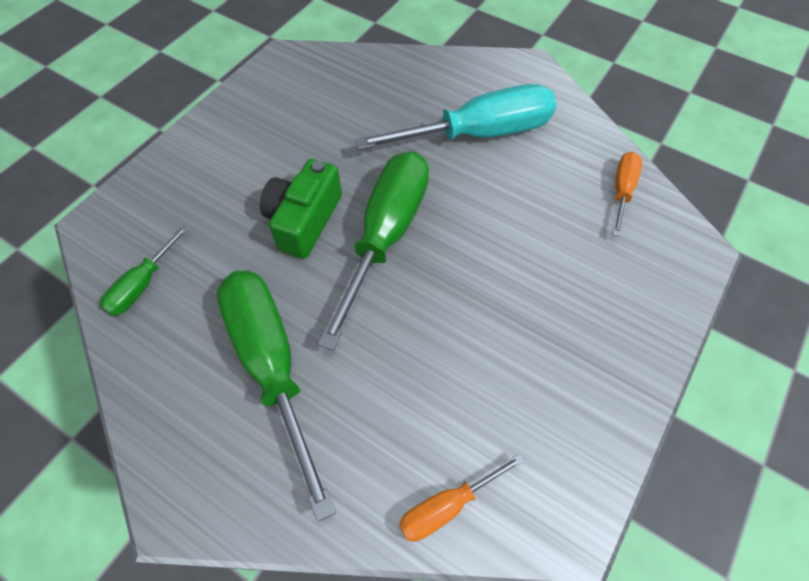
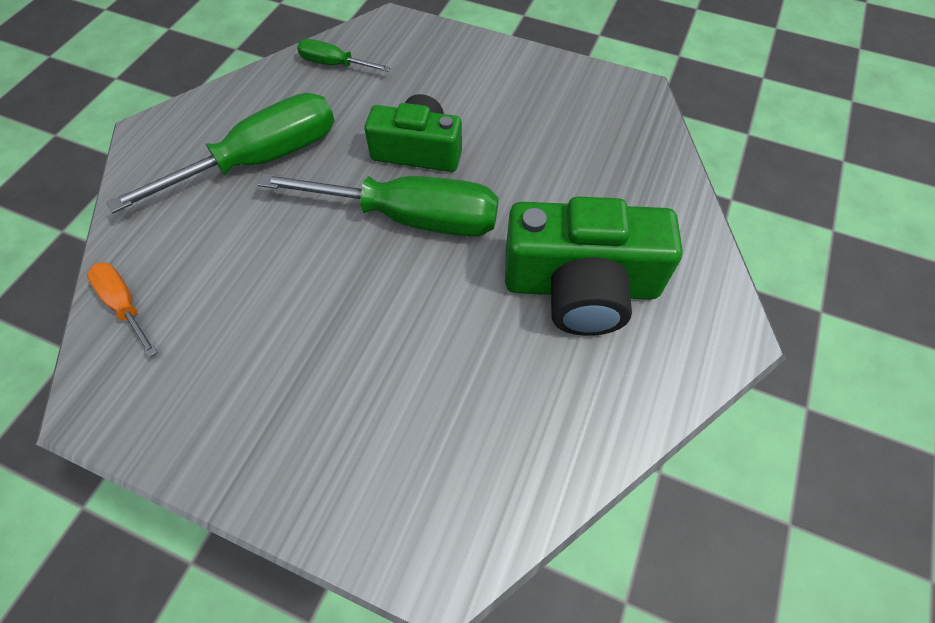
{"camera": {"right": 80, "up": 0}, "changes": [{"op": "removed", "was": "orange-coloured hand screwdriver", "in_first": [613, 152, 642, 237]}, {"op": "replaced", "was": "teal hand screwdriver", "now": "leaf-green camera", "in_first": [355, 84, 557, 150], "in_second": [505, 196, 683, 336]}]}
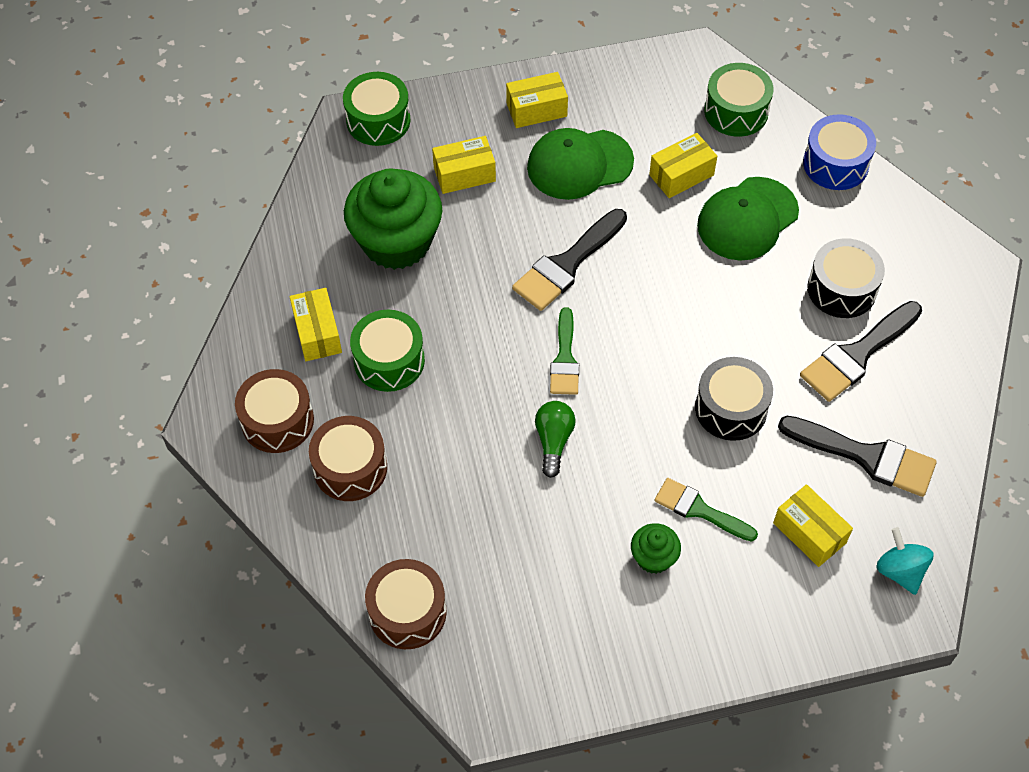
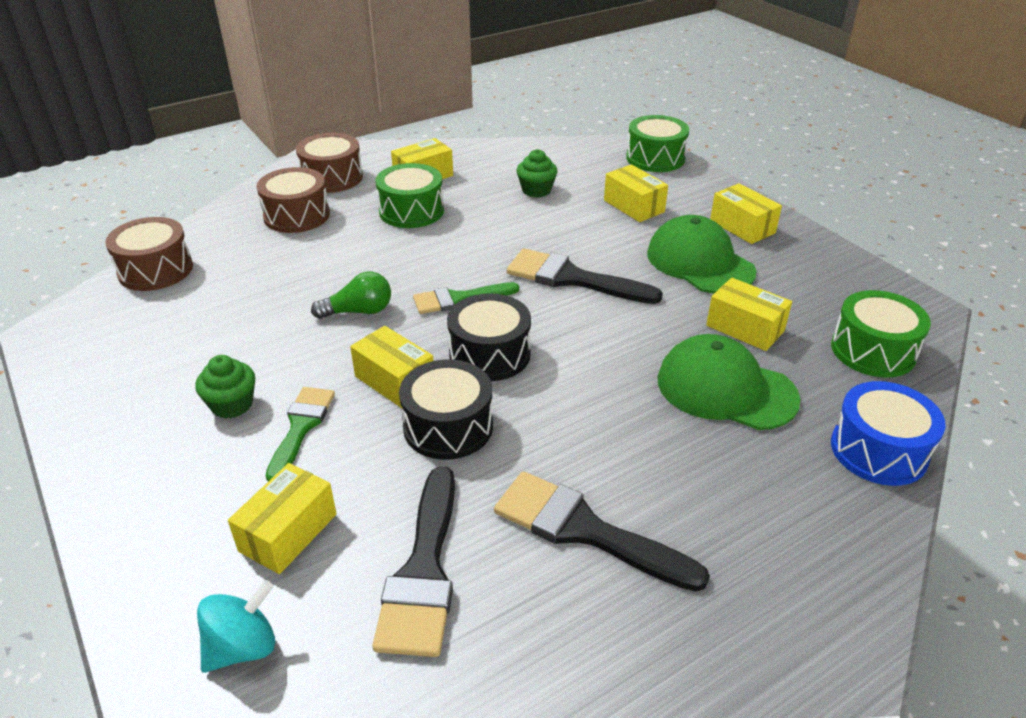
{"camera": {"right": 70, "up": -20}, "changes": [{"op": "added", "now": "golden box", "in_second": [350, 326, 433, 408]}, {"op": "moved", "was": "ebony drum", "in_first": [807, 238, 885, 318], "in_second": [447, 293, 531, 381]}, {"op": "resized", "was": "leaf-green fairy cake", "in_first": [344, 168, 442, 270], "in_second": [517, 149, 557, 198], "ratio": 0.46}]}
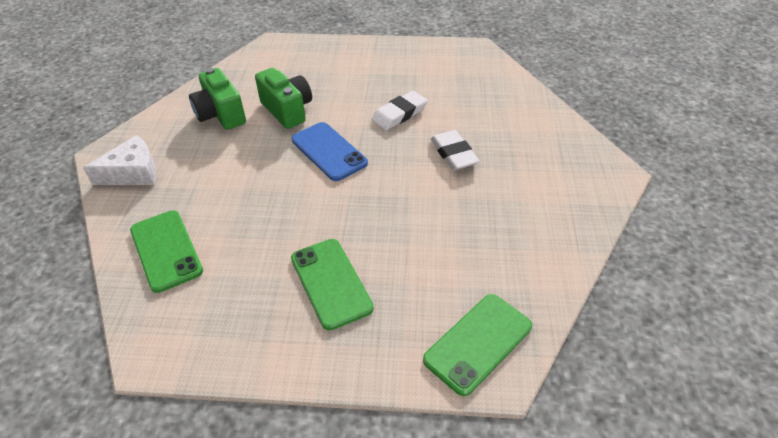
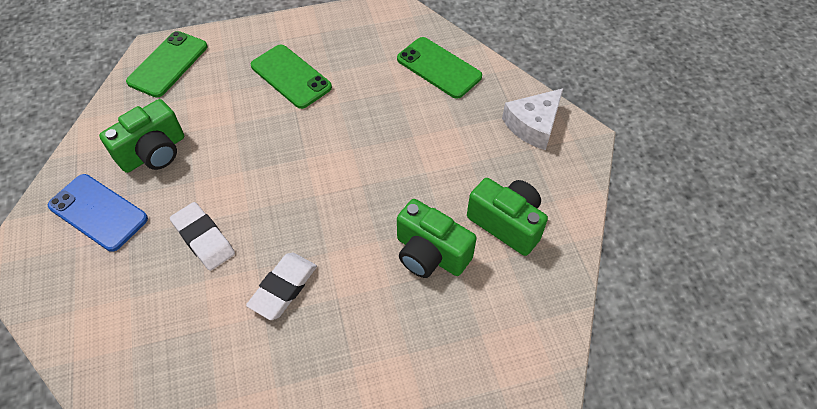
{"camera": {"right": 160, "up": 10}, "changes": [{"op": "added", "now": "leaf-green camera", "in_second": [99, 99, 184, 173]}, {"op": "moved", "was": "royal blue phone", "in_first": [291, 122, 368, 181], "in_second": [48, 174, 148, 252]}]}
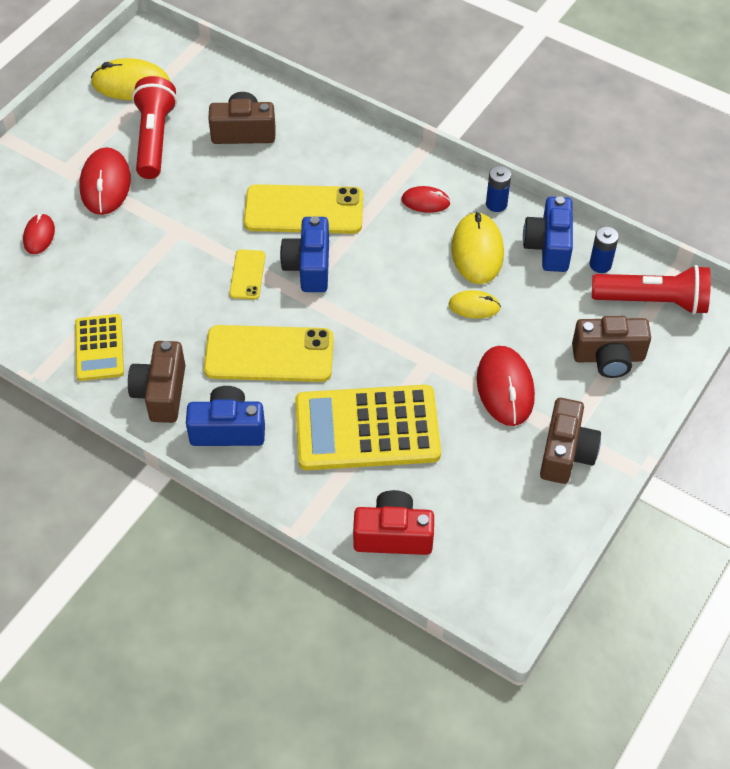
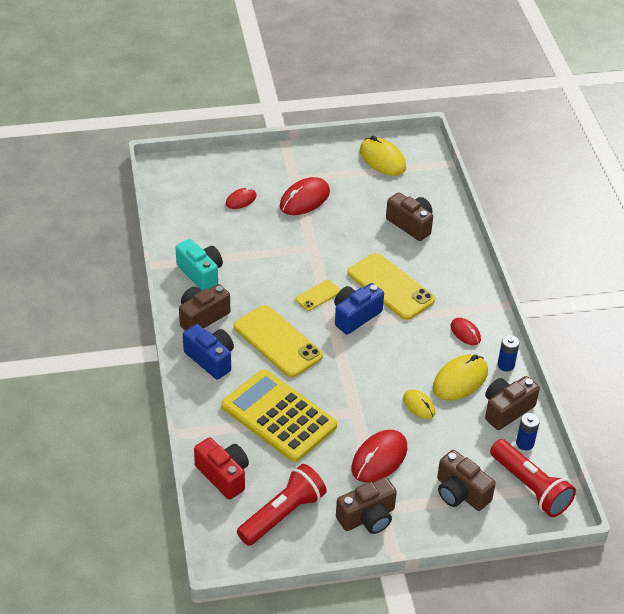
{"camera": {"right": 45, "up": -10}, "changes": [{"op": "moved", "was": "scarlet flashlight", "in_first": [132, 76, 177, 179], "in_second": [237, 464, 327, 546]}, {"op": "replaced", "was": "golden pocket calculator", "now": "teal camera", "in_first": [75, 314, 124, 381], "in_second": [175, 239, 223, 290]}, {"op": "recoloured", "was": "royal blue camera", "now": "brown camera", "in_first": [523, 196, 573, 272], "in_second": [485, 376, 540, 430]}]}
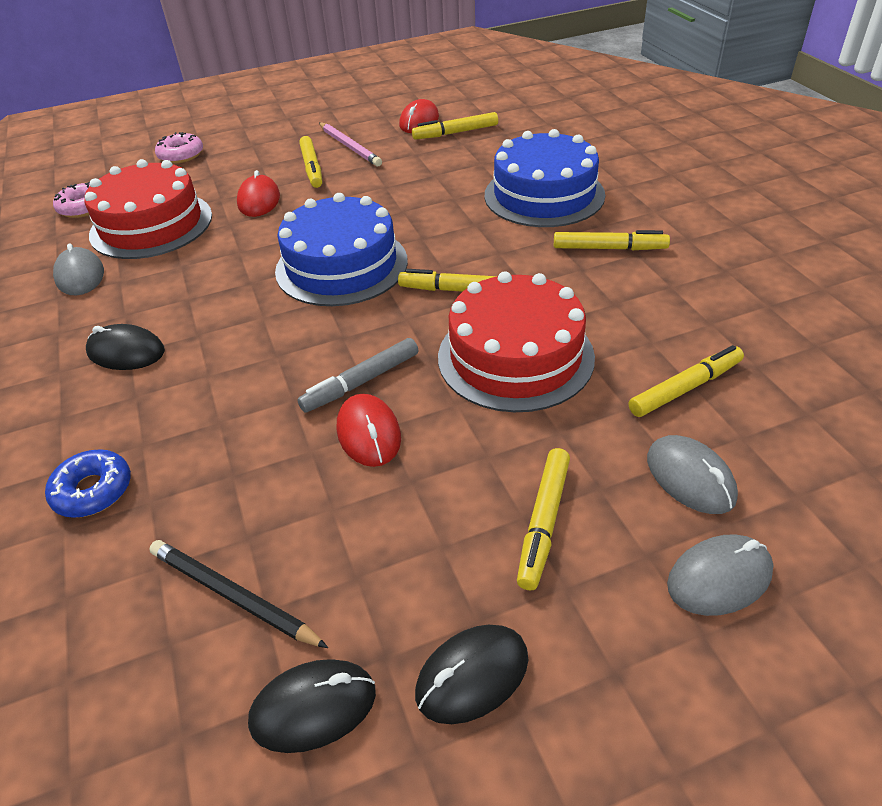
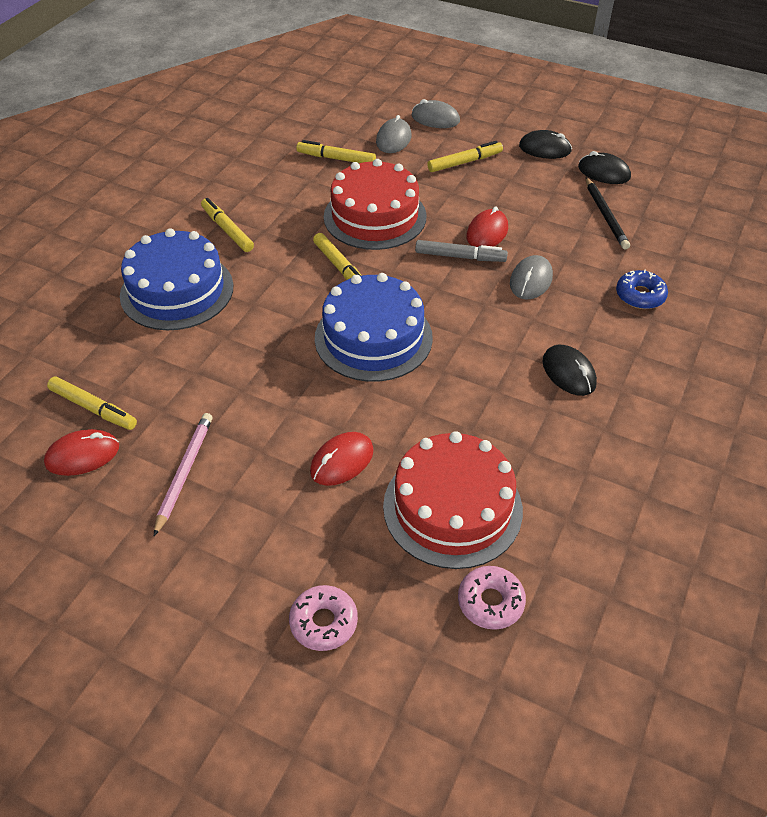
{"camera": {"right": -135, "up": 5}, "changes": [{"op": "removed", "was": "golden felt pen", "in_first": [299, 136, 322, 188]}, {"op": "moved", "was": "grey mouse", "in_first": [53, 243, 104, 295], "in_second": [510, 255, 553, 300]}]}
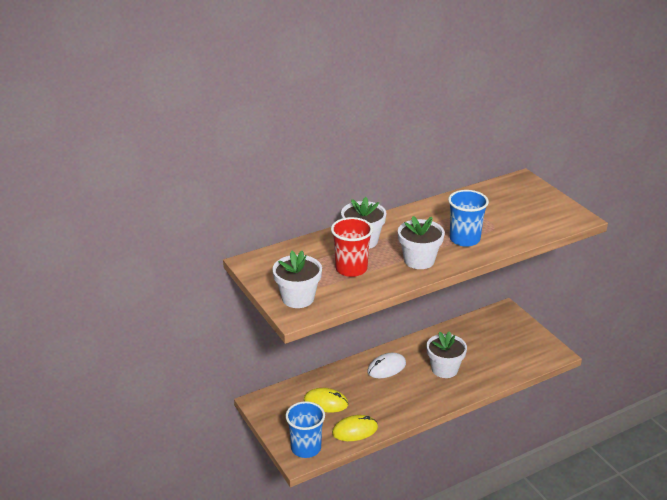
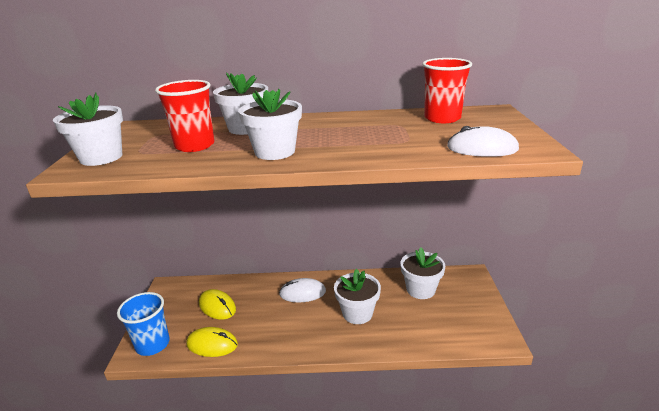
{"camera": {"right": 30, "up": -5}, "changes": [{"op": "removed", "was": "royal blue cup", "in_first": [448, 190, 489, 247]}, {"op": "added", "now": "white plant pot", "in_second": [400, 247, 445, 299]}, {"op": "added", "now": "scarlet cup", "in_second": [422, 58, 472, 123]}, {"op": "added", "now": "white mouse", "in_second": [447, 126, 519, 157]}]}
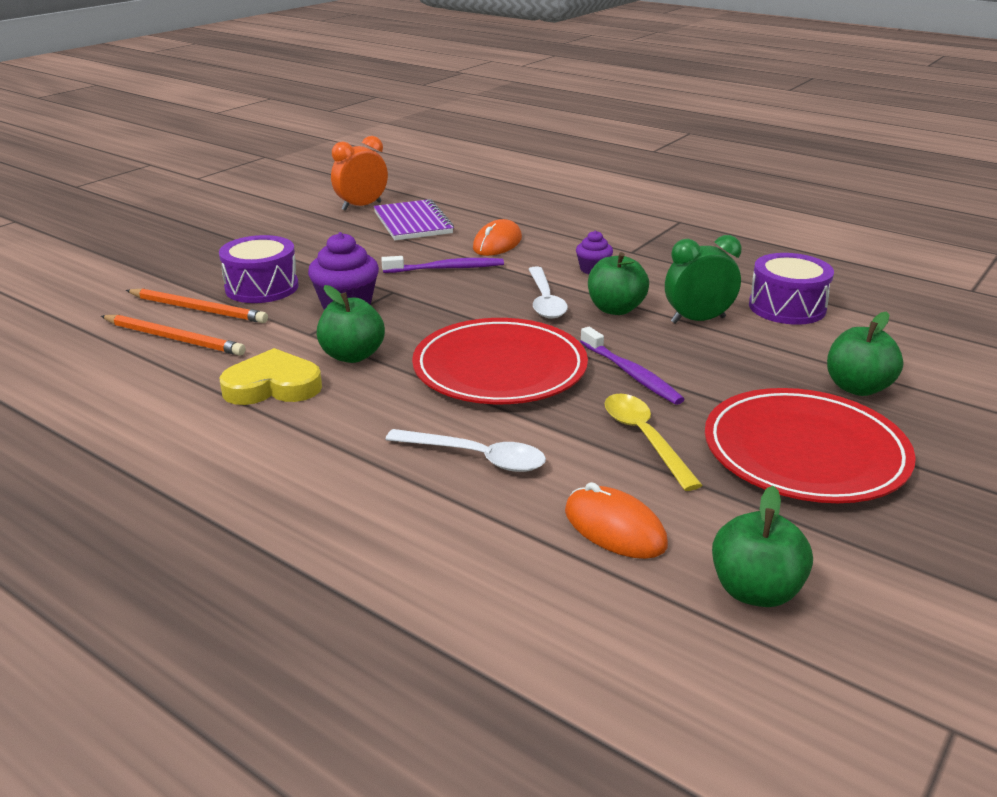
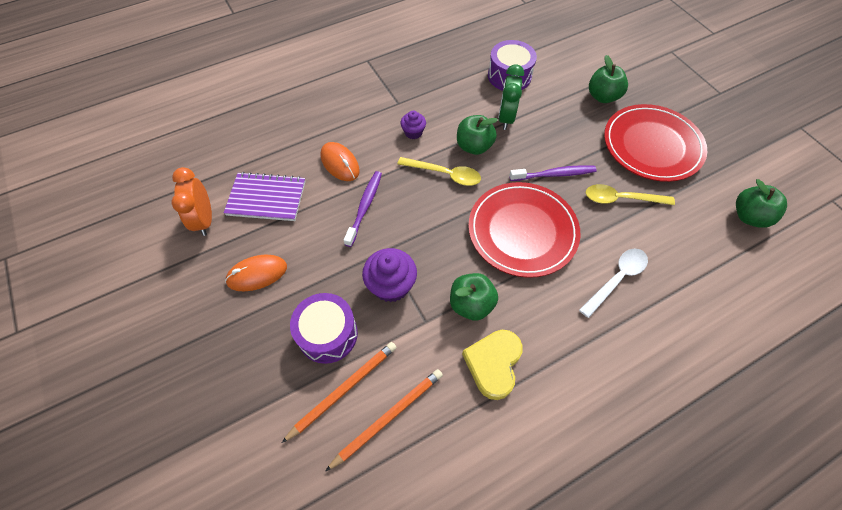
{"camera": {"right": -65, "up": 30}, "changes": [{"op": "moved", "was": "orange-coloured mouse", "in_first": [565, 482, 668, 559], "in_second": [225, 255, 287, 292]}, {"op": "recoloured", "was": "white tablespoon", "now": "golden tablespoon", "in_first": [528, 266, 568, 319], "in_second": [397, 157, 481, 186]}]}
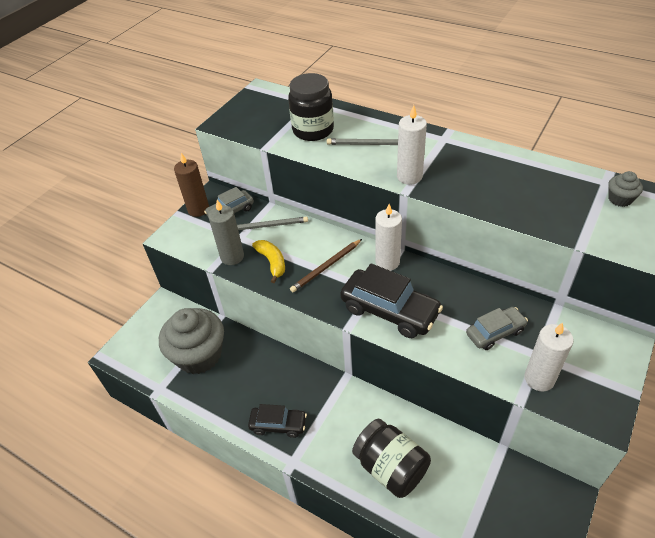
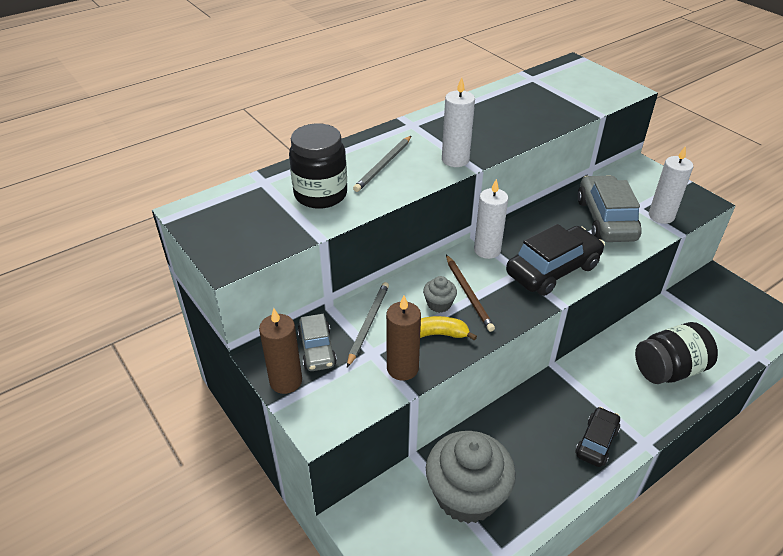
{"camera": {"right": -70, "up": -5}, "changes": [{"op": "moved", "was": "grey fairy cake", "in_first": [608, 171, 643, 207], "in_second": [423, 276, 457, 313]}, {"op": "recoloured", "was": "grey pillar candle", "now": "brown pillar candle", "in_first": [208, 200, 244, 265], "in_second": [386, 296, 421, 381]}, {"op": "resized", "was": "grey toy car", "in_first": [466, 307, 528, 350], "in_second": [577, 175, 642, 242], "ratio": 1.69}]}
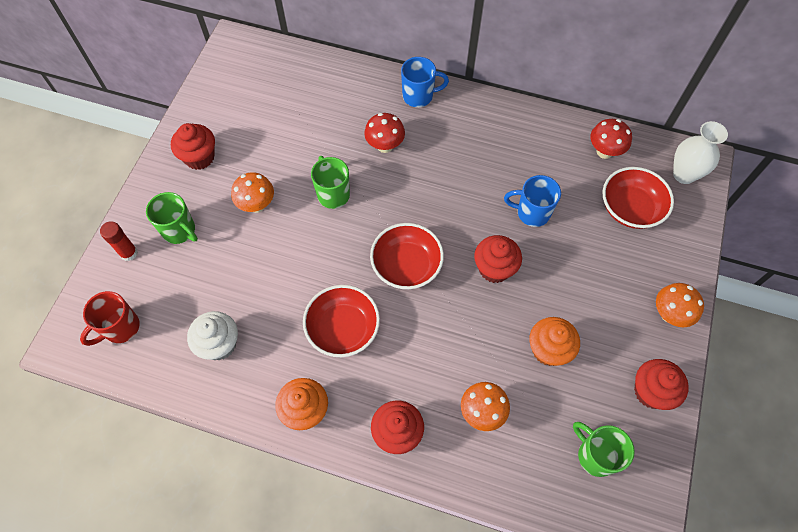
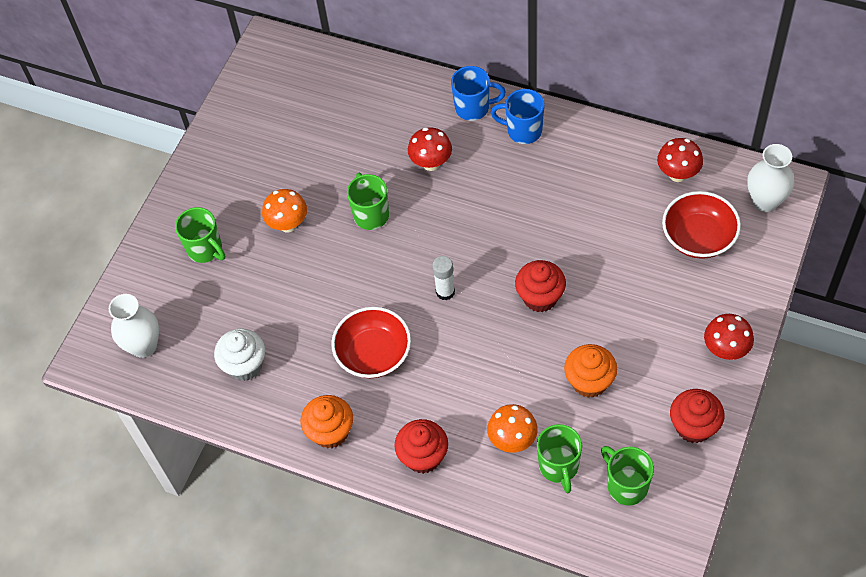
{"camera": {"right": 10, "up": -5}, "changes": [{"op": "removed", "was": "scarlet glue", "in_first": [100, 221, 138, 261]}, {"op": "removed", "was": "scarlet fairy cake", "in_first": [171, 123, 215, 170]}, {"op": "added", "now": "leaf-green coffee mug", "in_second": [537, 424, 582, 493]}, {"op": "moved", "was": "royal blue coffee mug", "in_first": [504, 175, 561, 227], "in_second": [491, 89, 545, 144]}, {"op": "replaced", "was": "scarlet coffee mug", "now": "white tall vase", "in_first": [80, 291, 140, 346], "in_second": [109, 294, 159, 358]}, {"op": "replaced", "was": "scarlet serving bowl", "now": "white glue", "in_first": [370, 223, 444, 289], "in_second": [432, 256, 455, 300]}, {"op": "recoloured", "was": "orange-coloured fungus", "now": "scarlet fungus", "in_first": [656, 283, 704, 327], "in_second": [704, 314, 754, 360]}]}
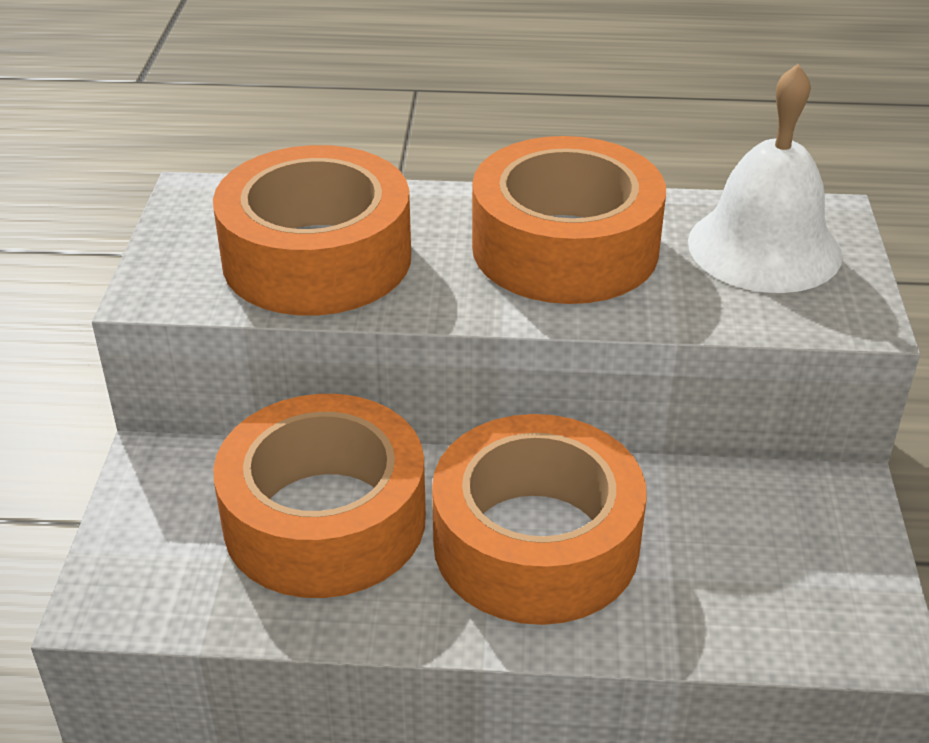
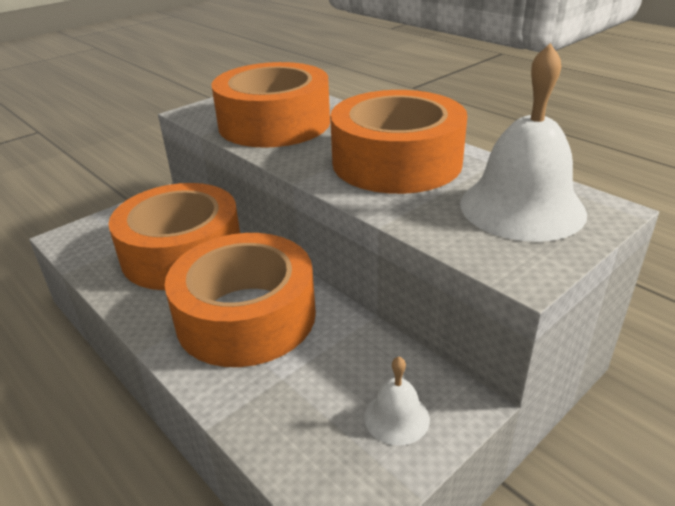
{"camera": {"right": 45, "up": -5}, "changes": [{"op": "added", "now": "white bell", "in_second": [364, 357, 430, 446]}]}
